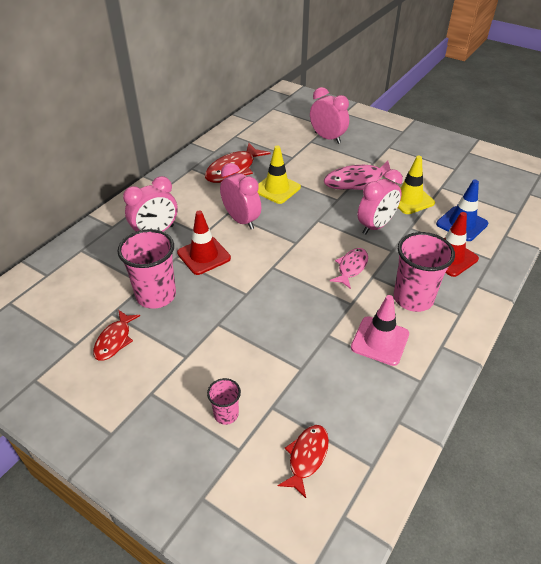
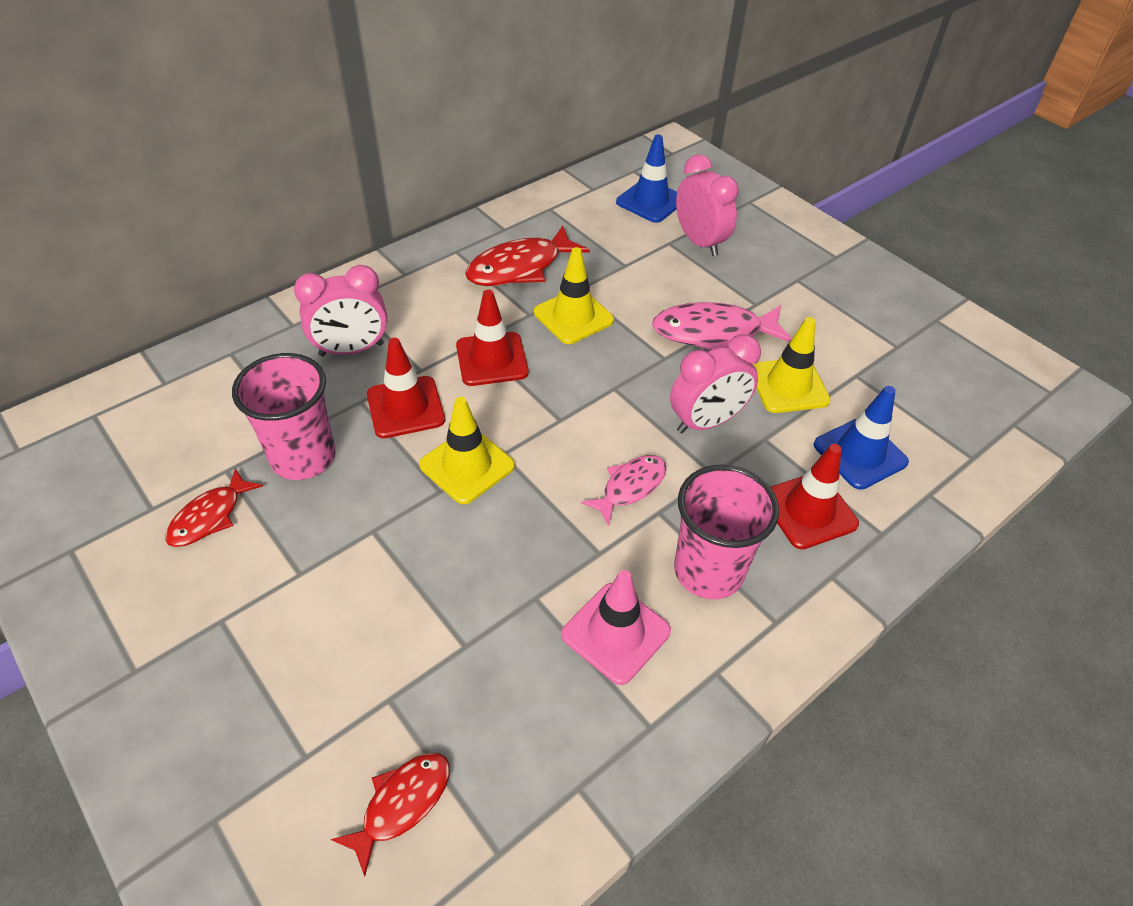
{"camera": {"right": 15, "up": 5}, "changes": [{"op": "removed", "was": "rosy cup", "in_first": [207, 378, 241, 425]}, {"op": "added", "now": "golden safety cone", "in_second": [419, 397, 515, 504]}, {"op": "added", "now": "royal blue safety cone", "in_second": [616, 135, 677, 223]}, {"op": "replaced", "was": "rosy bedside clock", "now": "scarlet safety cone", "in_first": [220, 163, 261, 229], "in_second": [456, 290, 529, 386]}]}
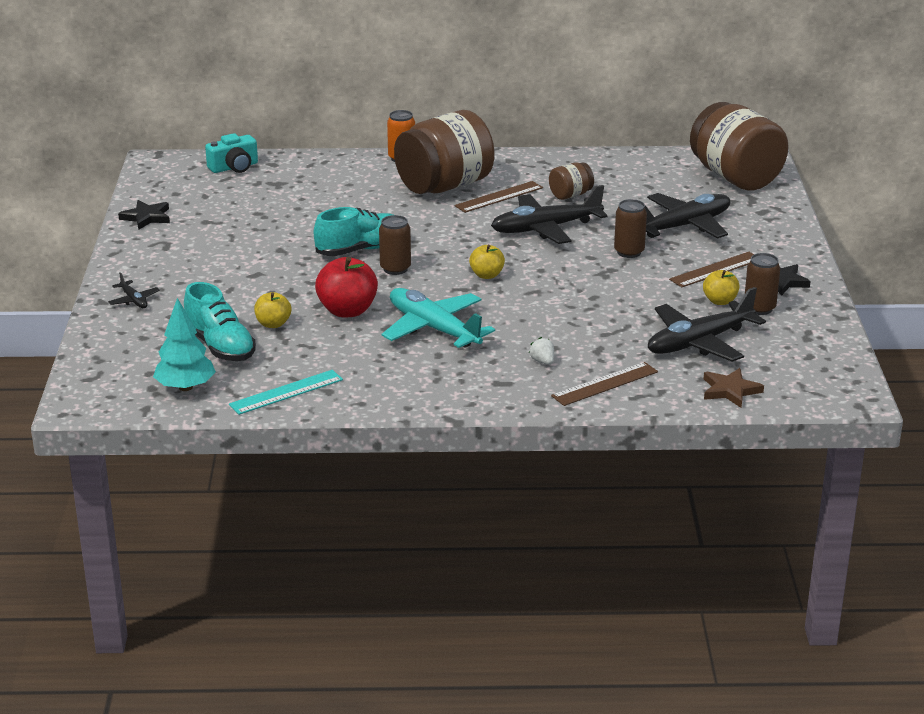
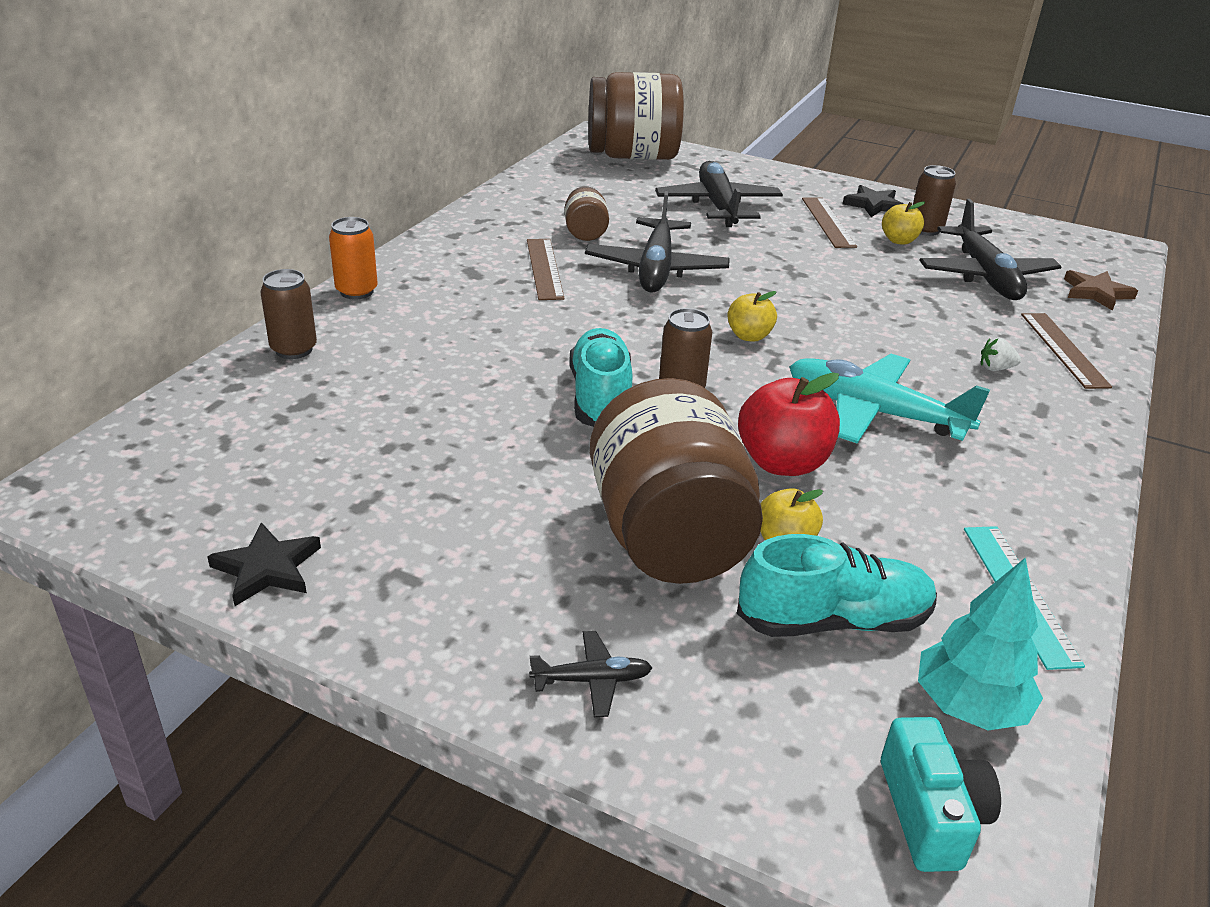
{"camera": {"right": -65, "up": 5}, "changes": [{"op": "moved", "was": "teal camera", "in_first": [205, 133, 258, 173], "in_second": [881, 717, 1001, 872]}, {"op": "moved", "was": "brown jar", "in_first": [394, 110, 495, 194], "in_second": [590, 378, 763, 584]}, {"op": "moved", "was": "brown can", "in_first": [614, 199, 647, 258], "in_second": [260, 269, 317, 359]}, {"op": "turned", "was": "teal aeroplane", "in_first": [382, 288, 495, 348], "in_second": [789, 354, 990, 444], "clockwise": 45}]}
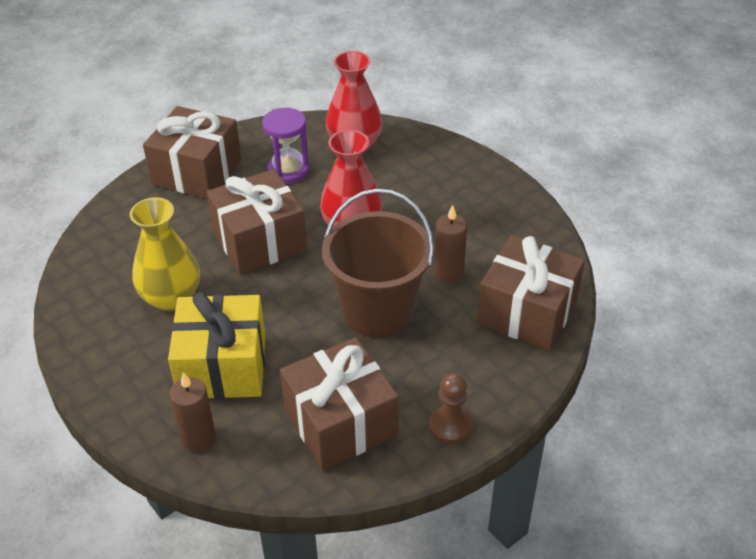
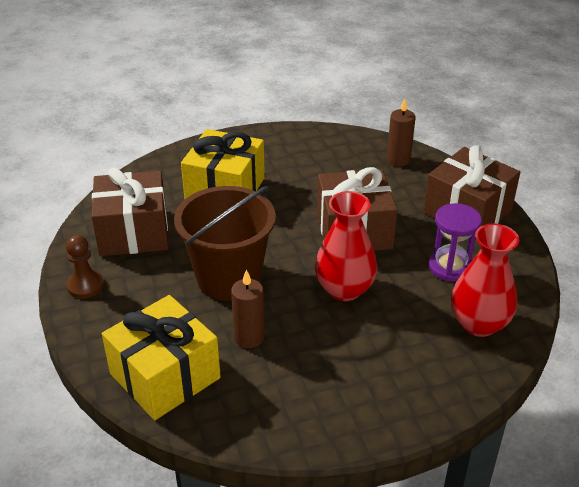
{"camera": {"right": 110, "up": -5}, "changes": [{"op": "removed", "was": "golden tall vase", "in_first": [130, 197, 200, 311]}, {"op": "moved", "was": "brown pillar candle", "in_first": [169, 372, 216, 452], "in_second": [387, 98, 416, 167]}, {"op": "recoloured", "was": "brown present", "now": "golden present", "in_first": [477, 235, 585, 351], "in_second": [102, 295, 221, 420]}]}
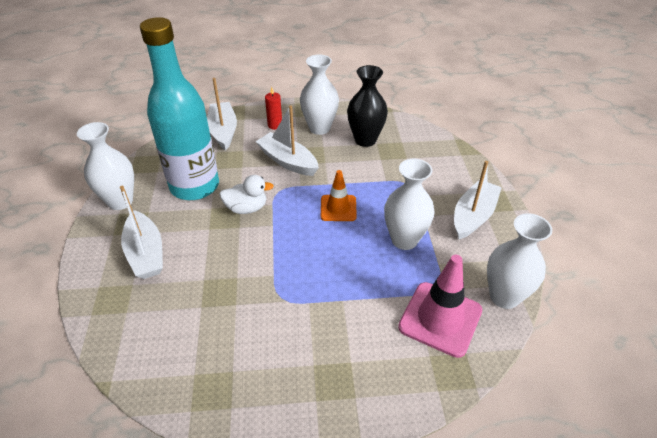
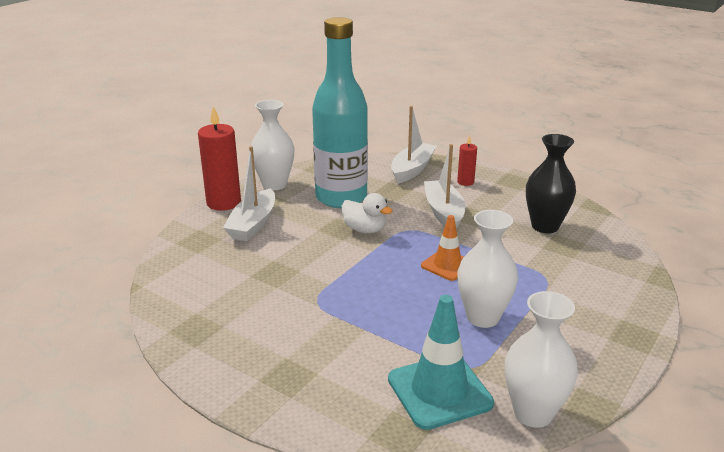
{"camera": {"right": 40, "up": -15}, "changes": [{"op": "removed", "was": "white tall vase", "in_first": [300, 55, 339, 135]}, {"op": "removed", "was": "white sailboat", "in_first": [454, 161, 502, 239]}, {"op": "added", "now": "scarlet pillar candle", "in_second": [198, 106, 241, 211]}, {"op": "recoloured", "was": "rosy safety cone", "now": "teal safety cone", "in_first": [398, 255, 482, 358], "in_second": [388, 295, 494, 430]}]}
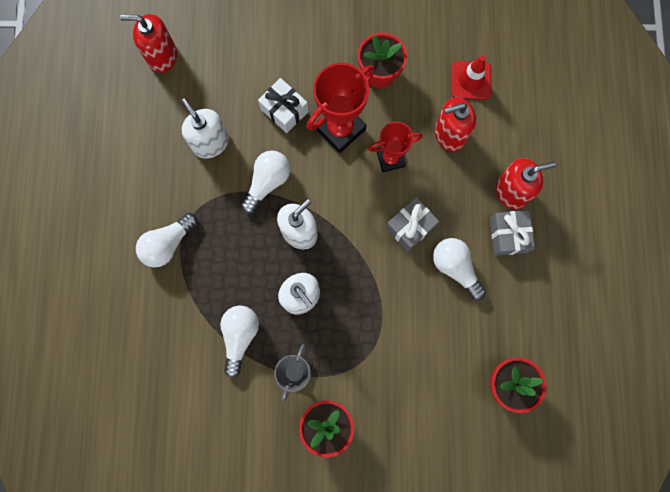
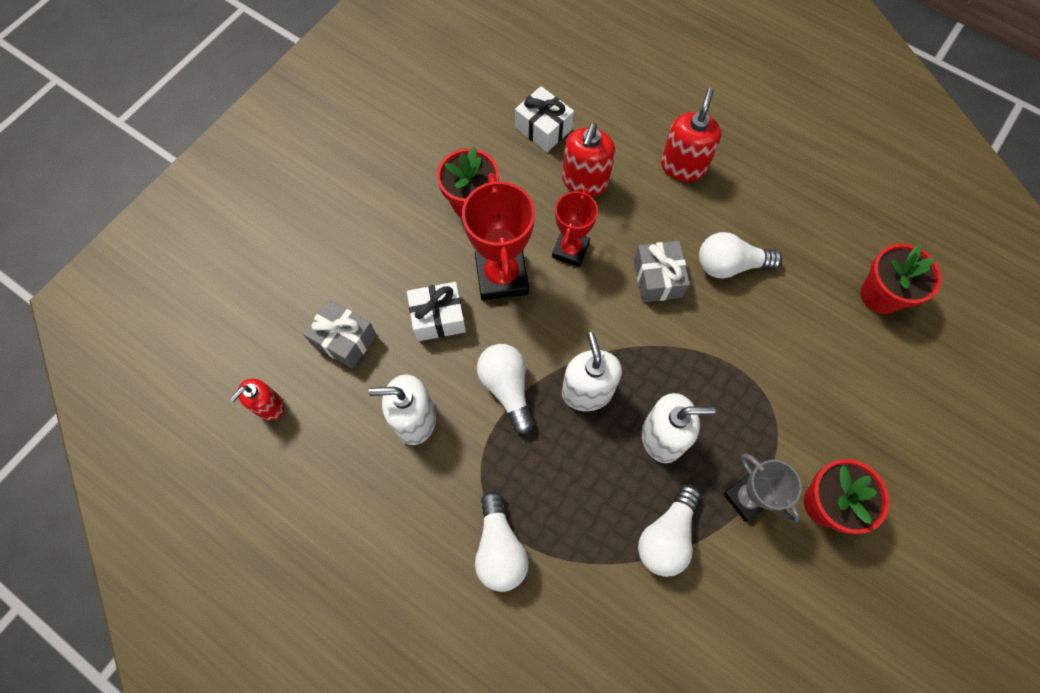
{"camera": {"right": -55, "up": -10}, "changes": [{"op": "moved", "was": "grey present", "in_first": [490, 210, 535, 256], "in_second": [303, 300, 376, 369]}, {"op": "replaced", "was": "scarlet safety cone", "now": "white present", "in_first": [451, 55, 491, 100], "in_second": [515, 86, 574, 152]}, {"op": "turned", "was": "white bulb", "in_first": [220, 306, 259, 378], "in_second": [638, 485, 700, 577], "clockwise": -105}, {"op": "resized", "was": "scarlet pump bottle", "in_first": [120, 14, 177, 73], "in_second": [230, 379, 285, 421], "ratio": 0.66}]}
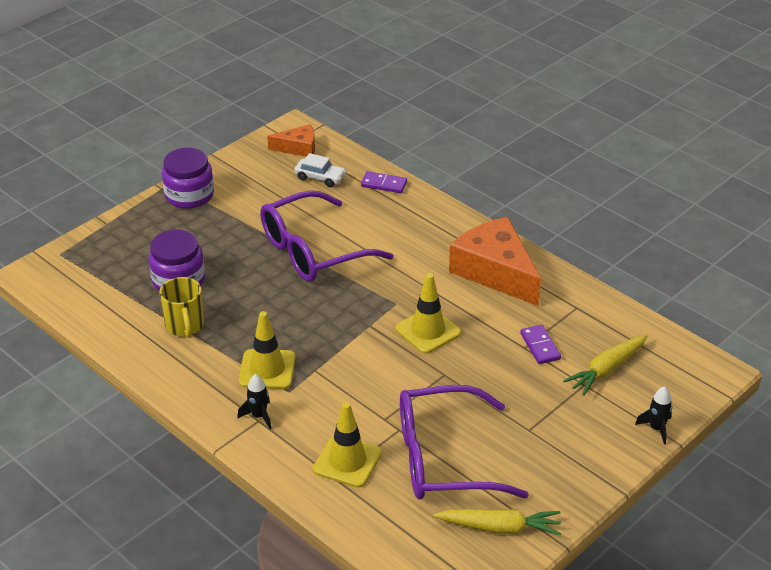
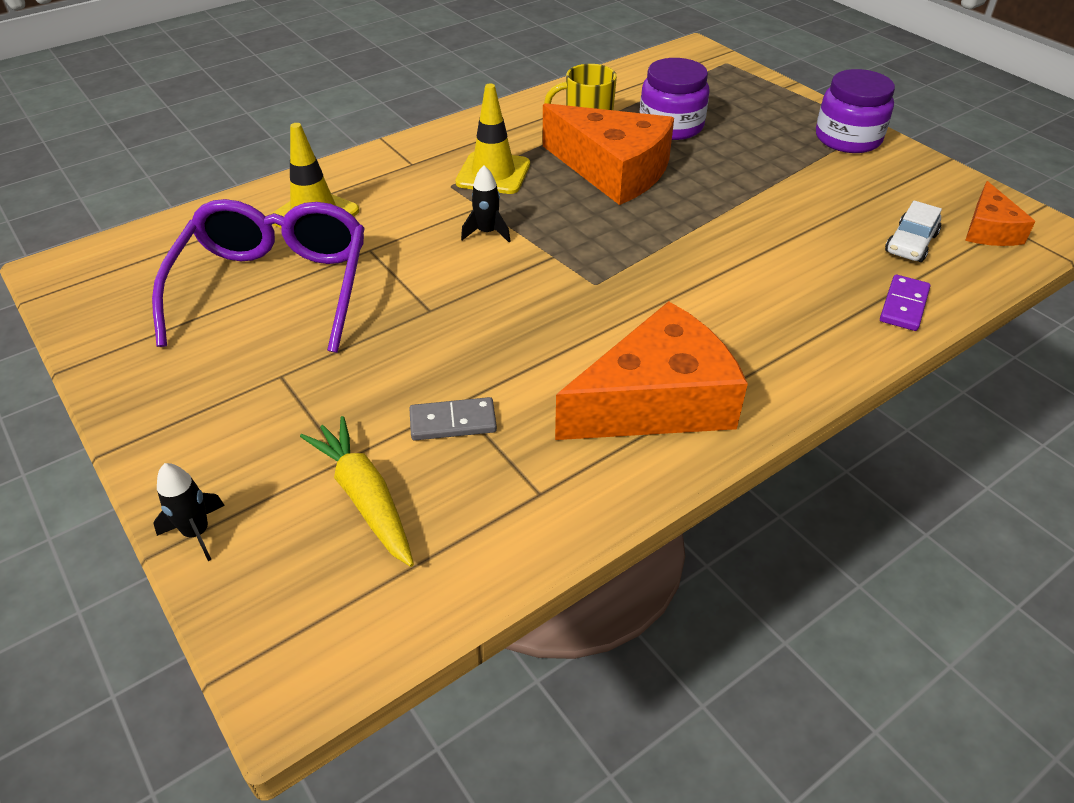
{"camera": {"right": 100, "up": 5}, "changes": [{"op": "removed", "was": "violet spectacles", "in_first": [260, 190, 393, 282]}, {"op": "removed", "was": "golden safety cone", "in_first": [395, 273, 461, 354]}, {"op": "removed", "was": "golden carrot", "in_first": [433, 509, 561, 536]}, {"op": "added", "now": "orange-coloured cheese wedge", "in_second": [543, 103, 674, 205]}, {"op": "moved", "was": "ebony toy rocket", "in_first": [237, 374, 271, 429], "in_second": [461, 165, 511, 242]}, {"op": "recoloured", "was": "violet domino", "now": "grey domino", "in_first": [520, 325, 561, 364], "in_second": [409, 397, 497, 441]}]}
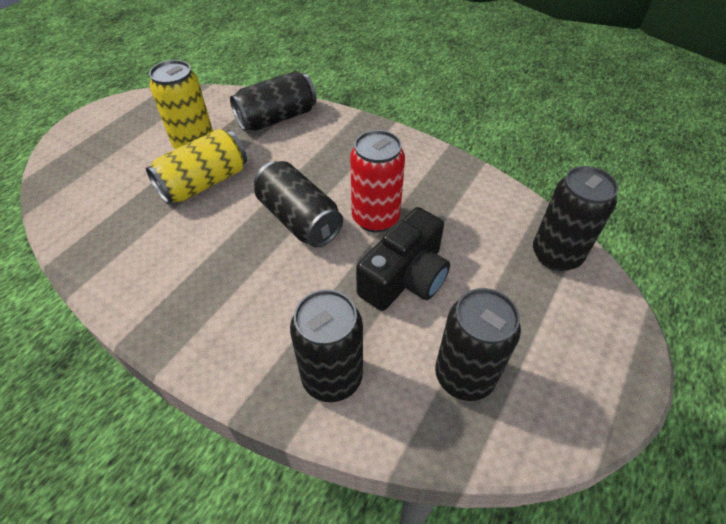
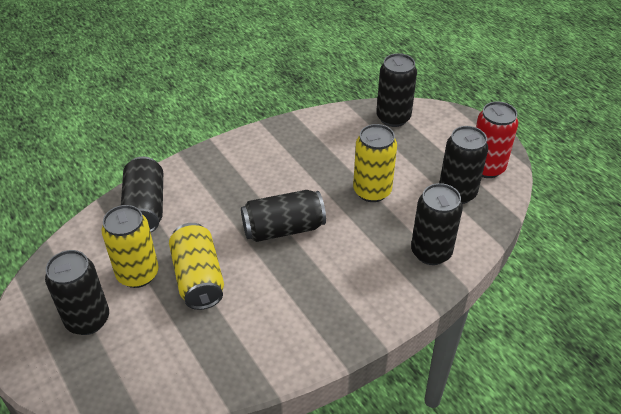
{"camera": {"right": -65, "up": -5}, "changes": [{"op": "added", "now": "ebony can", "in_second": [45, 250, 109, 335]}, {"op": "moved", "was": "scarlet can", "in_first": [350, 130, 405, 232], "in_second": [476, 101, 518, 178]}, {"op": "replaced", "was": "ebony camera", "now": "golden can", "in_first": [356, 207, 450, 311], "in_second": [353, 124, 397, 202]}]}
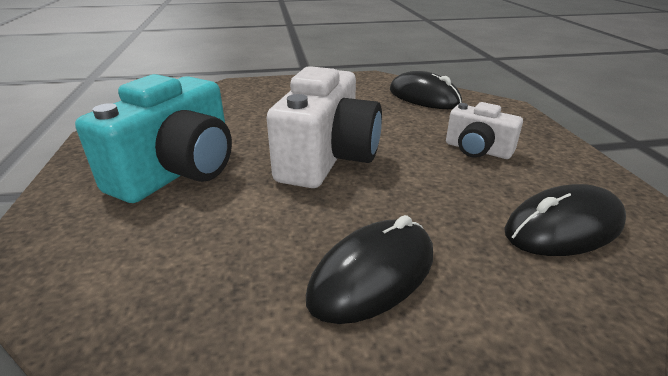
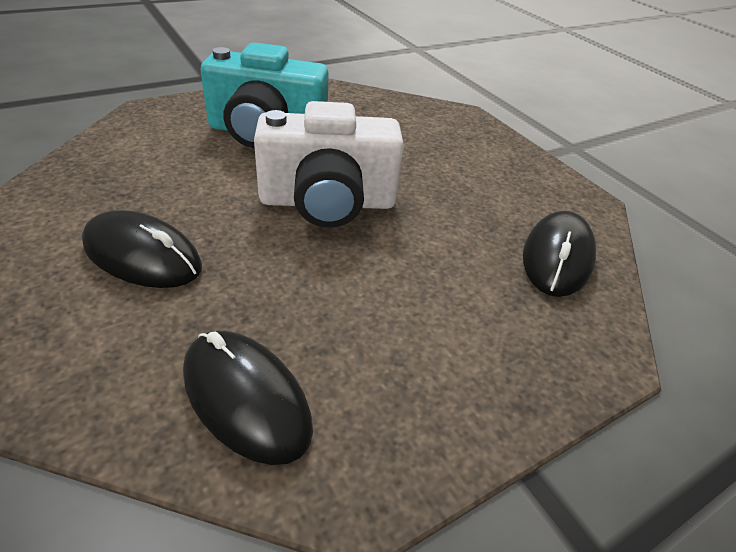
{"camera": {"right": 65, "up": 10}, "changes": [{"op": "removed", "was": "white camera", "in_first": [446, 102, 523, 159]}]}
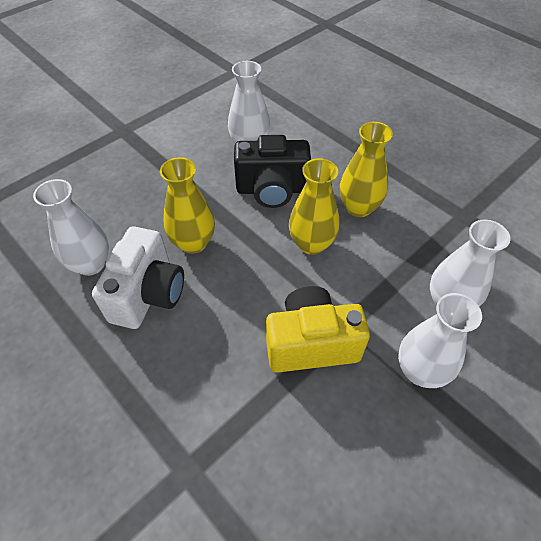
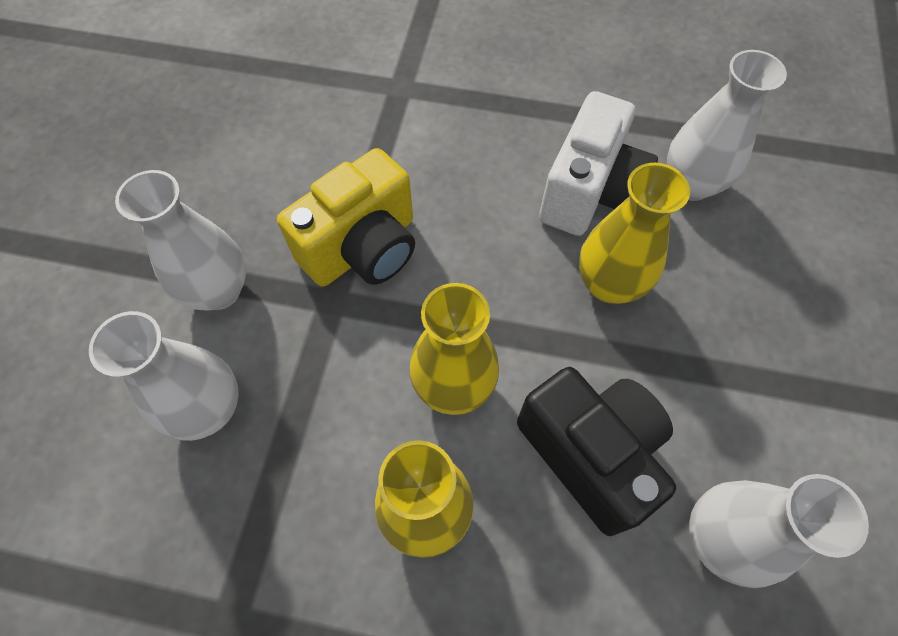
{"camera": {"right": 145, "up": 10}, "changes": [{"op": "turned", "was": "white camera", "in_first": [92, 226, 184, 329], "in_second": [539, 91, 658, 236], "clockwise": -135}, {"op": "turned", "was": "ebony camera", "in_first": [234, 135, 311, 208], "in_second": [517, 367, 676, 536], "clockwise": 90}]}
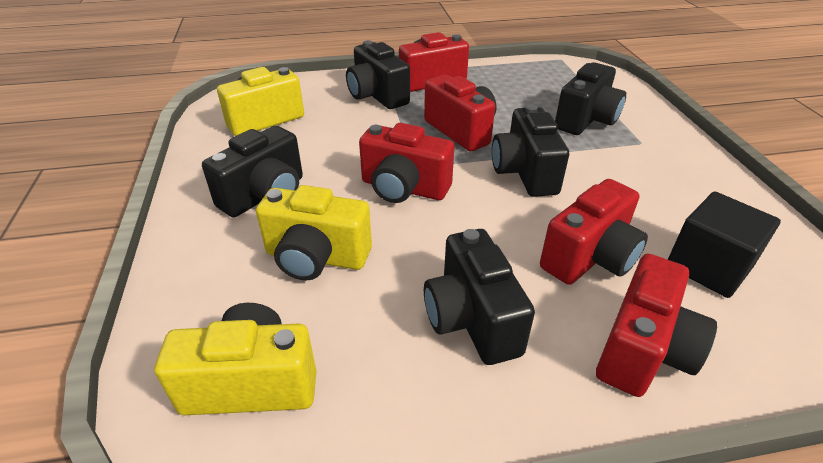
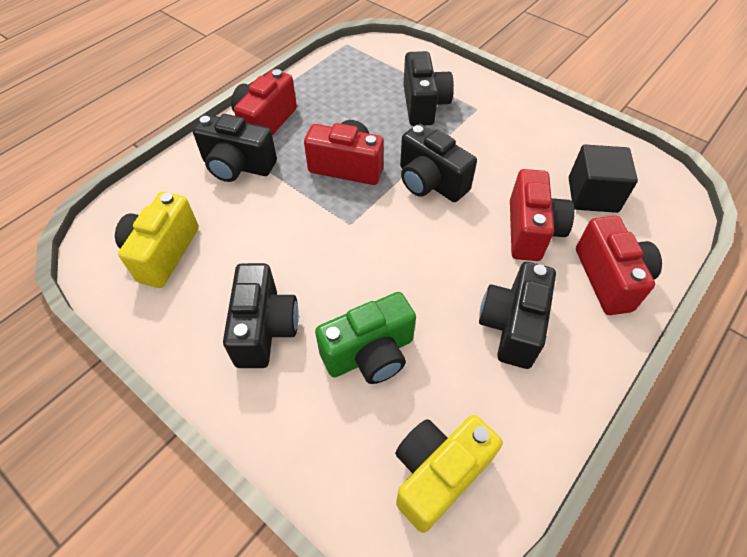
{"camera": {"right": -40, "up": 15}, "changes": [{"op": "removed", "was": "scarlet camera", "in_first": [359, 123, 455, 203]}, {"op": "recoloured", "was": "golden camera", "now": "leaf-green camera", "in_first": [256, 185, 372, 280], "in_second": [315, 292, 416, 384]}, {"op": "turned", "was": "ebony camera", "in_first": [424, 229, 535, 365], "in_second": [479, 262, 556, 369], "clockwise": 75}]}
